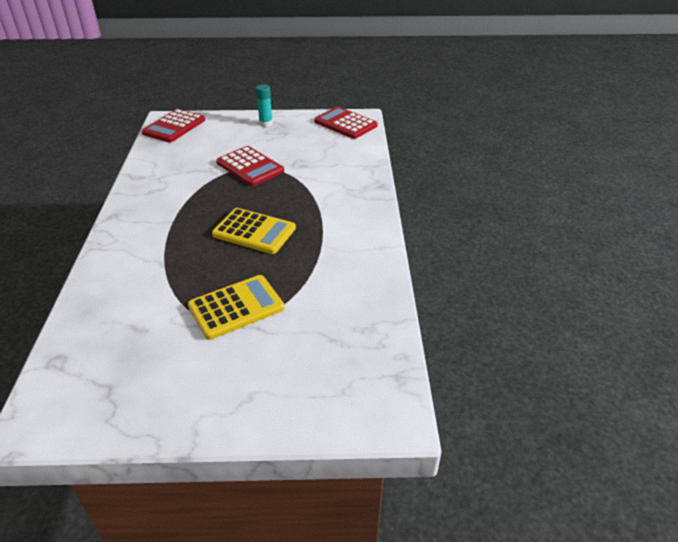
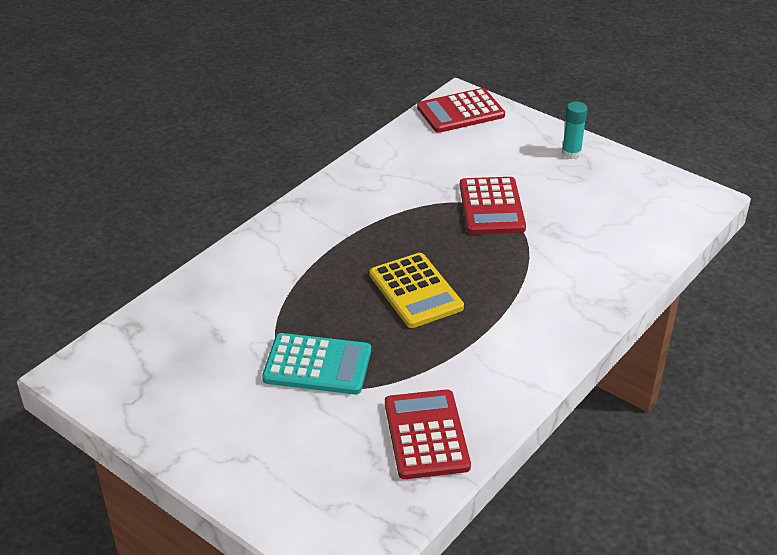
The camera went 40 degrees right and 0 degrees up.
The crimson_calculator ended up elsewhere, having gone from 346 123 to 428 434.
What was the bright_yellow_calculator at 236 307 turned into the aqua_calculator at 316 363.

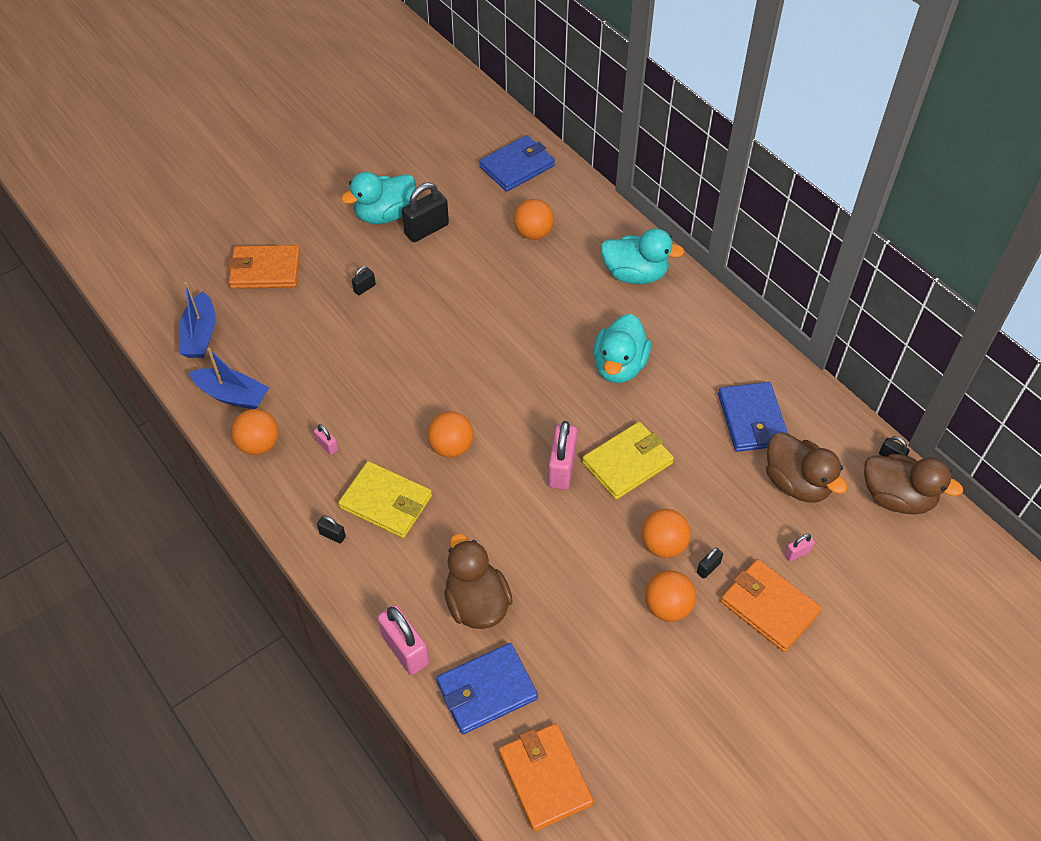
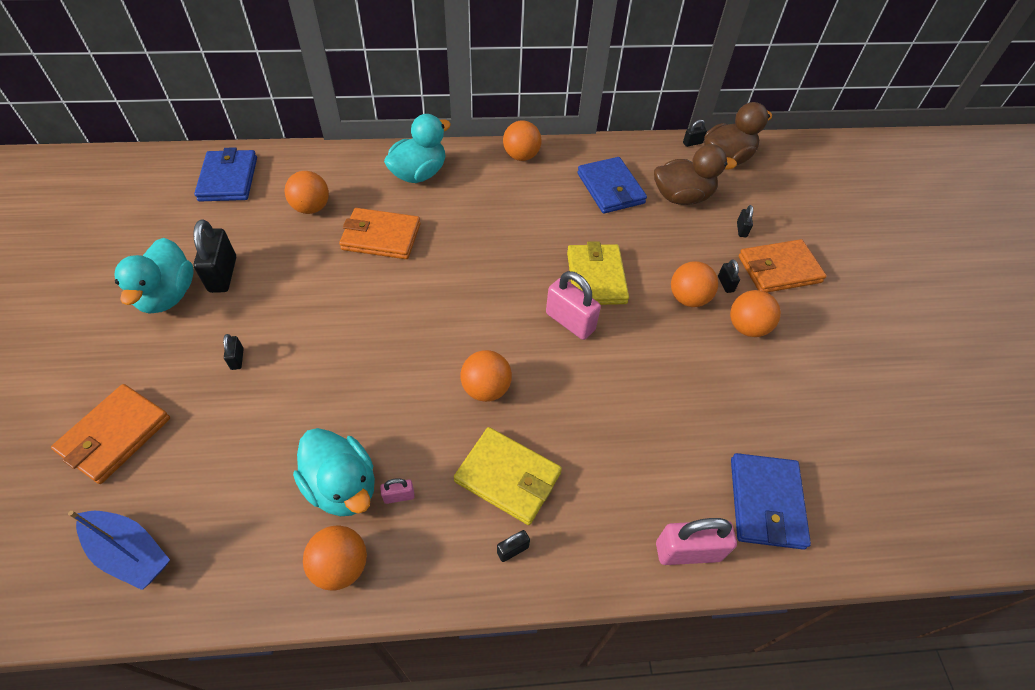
The camera went 60 degrees left and 0 degrees up.
The second view lost the cobalt_toy_boat at 229 378.
The second view lost the brown_duck at 478 581.
The second view gained the bright_orange_ball at 522 141.
The bright_orange_card_wallet ended up elsewhere, having gone from 546 777 to 380 233.
The aqua_duck ended up elsewhere, having gone from 622 348 to 334 472.
What was the rosy_lock at 799 548 turned into the ebony_lock at 745 221.
The bright_yellow_card_wallet at 385 499 ended up facing another way, 60 degrees clockwise from before.
The cobalt_card_wallet at 753 417 ended up facing another way, 45 degrees clockwise from before.

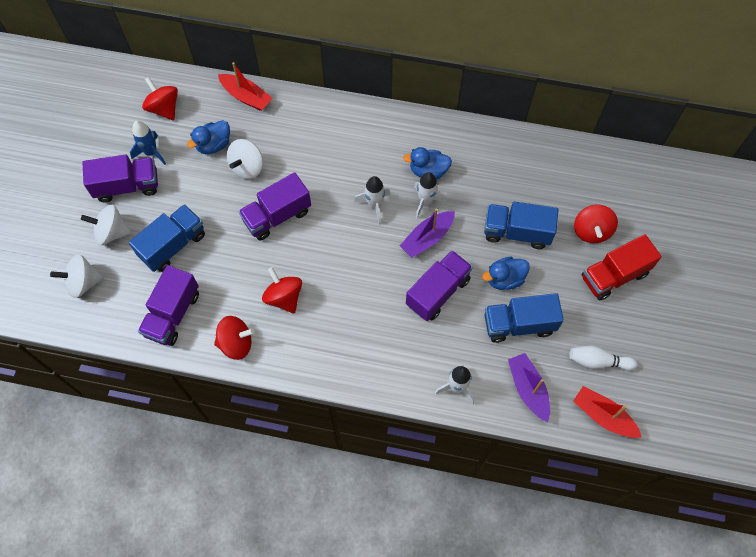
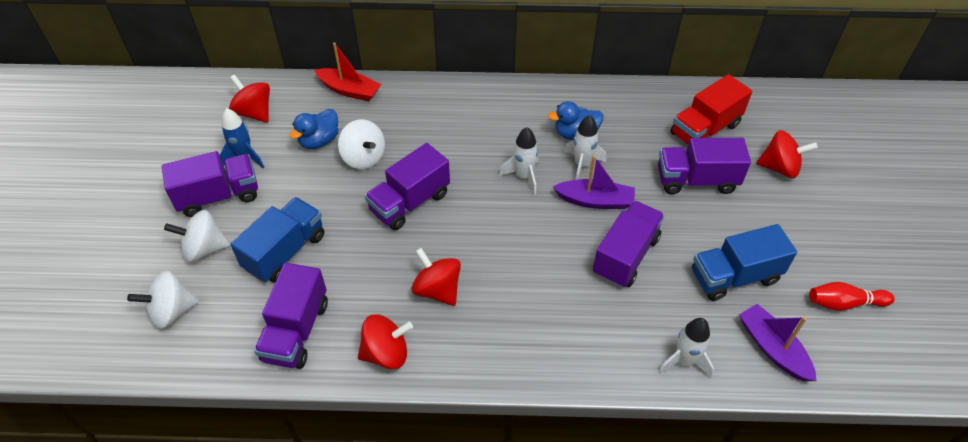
The camera went 10 degrees left and 15 degrees down.
The second view lost the cobalt_duck at 506 273.
The second view lost the crimson_toy_boat at 607 412.
The crimson_truck ended up elsewhere, having gone from 622 267 to 711 109.
What was the cobalt_truck at 521 225 turned into the royal_purple_truck at 704 166.
What was the pure_white_bowling_pin at 603 358 turned into the crimson_bowling_pin at 852 296.
The pure_white_whirligig at 245 159 ended up facing another way, 60 degrees counterclockwise from before.
The royal_purple_toy_boat at 427 233 ended up facing another way, 120 degrees counterclockwise from before.
The crimson_whirligig at 596 224 ended up facing another way, 75 degrees counterclockwise from before.

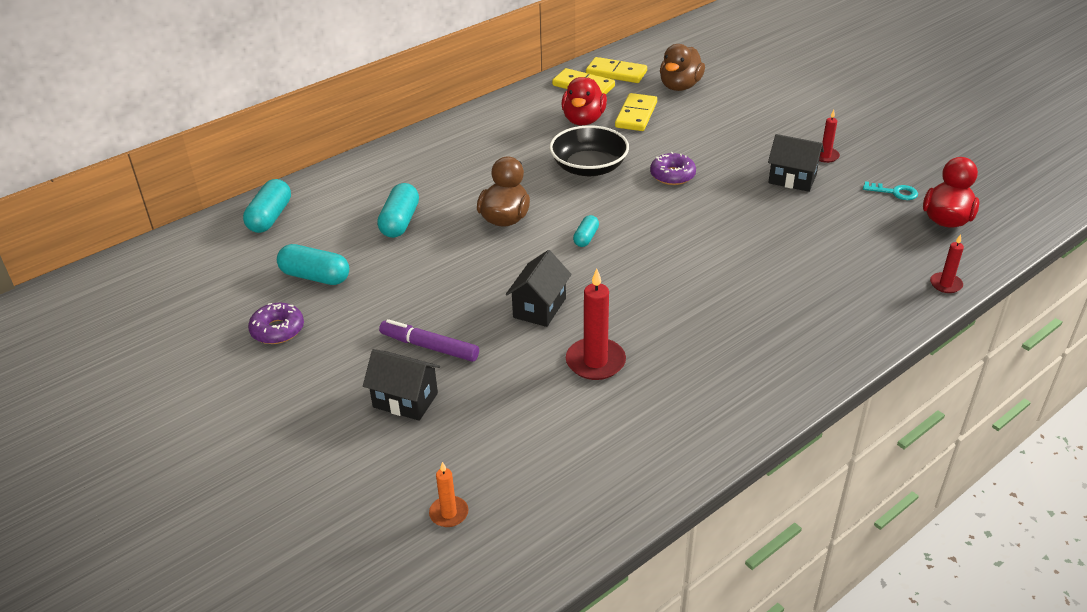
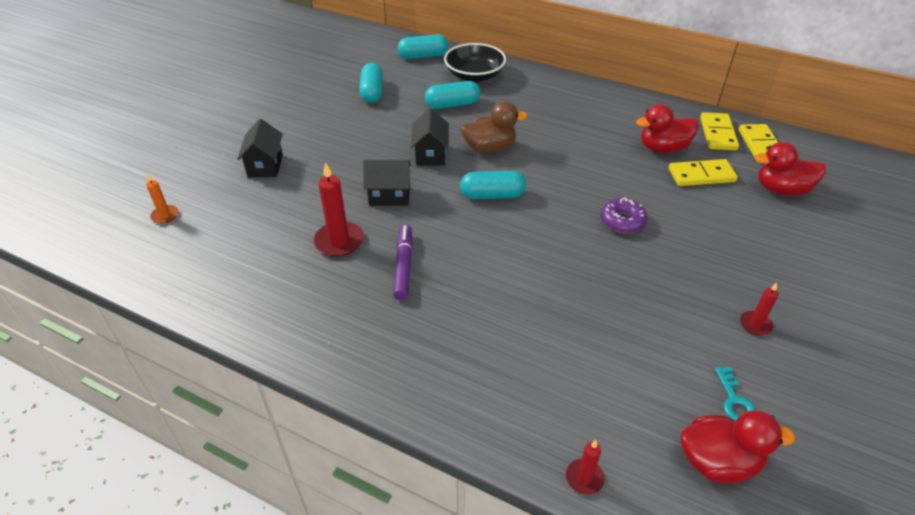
The camera went 65 degrees right and 5 degrees up.
The second view lost the royal_purple_glazed_donut at 276 323.
The royal_purple_marker_pen ended up elsewhere, having gone from 429 340 to 403 262.
The ebony_serving_bowl ended up elsewhere, having gone from 589 150 to 475 62.
The ebony_toy_house ended up elsewhere, having gone from 796 163 to 430 137.
What was the brown_duck at 682 67 turned into the crimson_duck at 790 169.
The size of the aqua_capsule at 586 231 changed by a factor of 1.74.

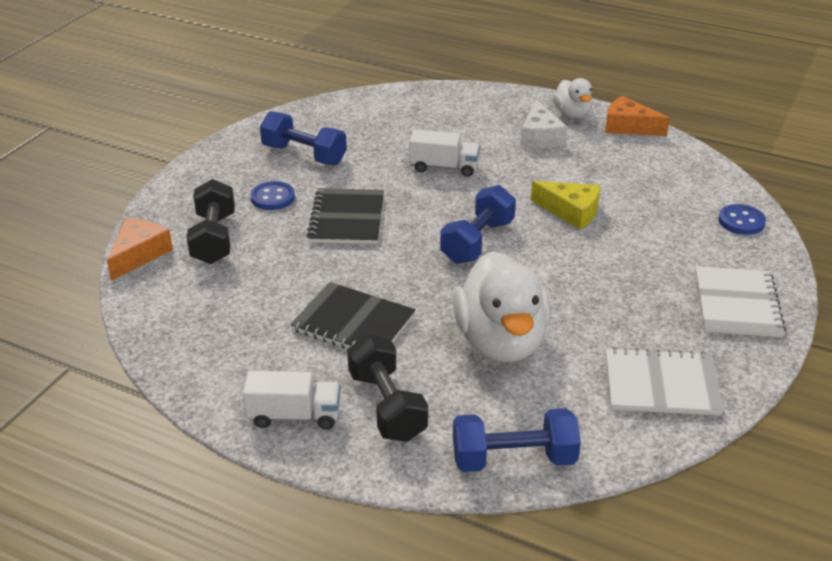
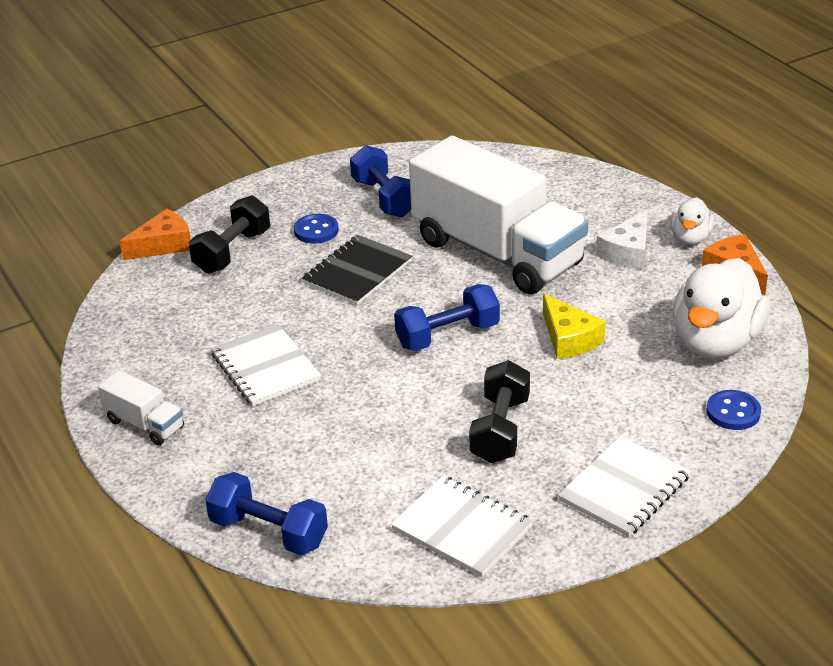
The camera went 35 degrees right and 0 degrees up.
The ebony_free_weight ended up elsewhere, having gone from 387 388 to 499 411.
The pure_white_duck ended up elsewhere, having gone from 502 306 to 721 308.
What was the ebony_notepad at 353 315 turned into the pure_white_notepad at 266 365.
The size of the pure_white_truck at 444 153 changed by a factor of 2.41.

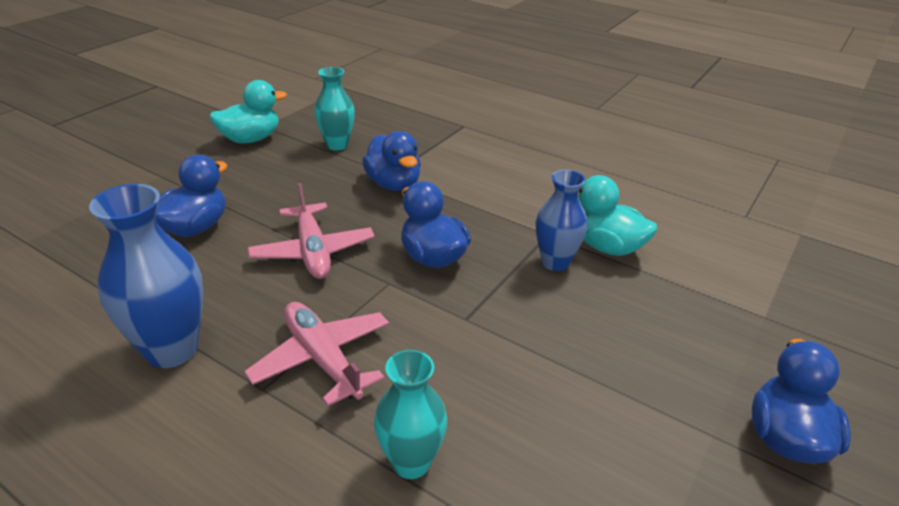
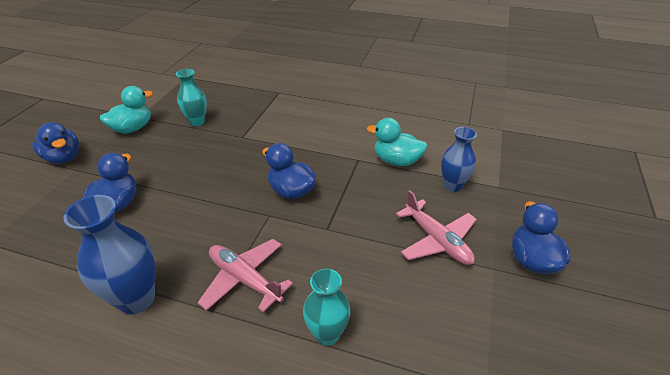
The camera went 15 degrees left and 5 degrees up.
The rosy_aeroplane ended up elsewhere, having gone from 311 231 to 436 227.
The cobalt_duck ended up elsewhere, having gone from 391 161 to 55 143.
The cobalt_vase ended up elsewhere, having gone from 561 220 to 459 159.

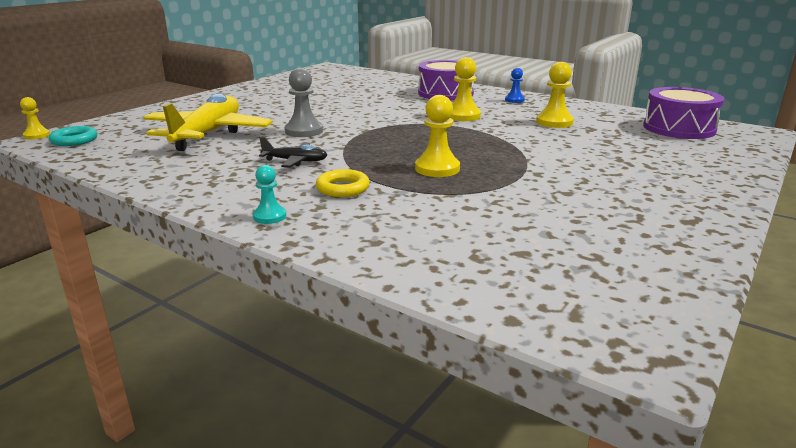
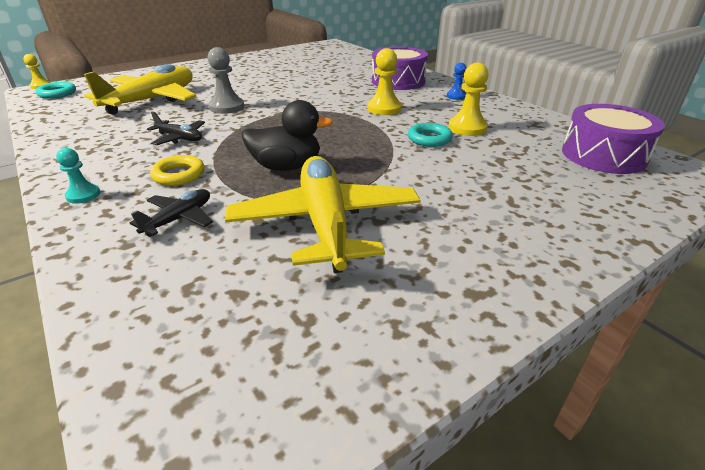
The camera went 20 degrees right and 10 degrees up.
The second view gained the ebony_aeroplane at 171 213.
The second view gained the bright_yellow_aeroplane at 323 214.
The second view gained the aqua_hoop at 430 135.
Where the bright_yellow_game_pawn stood at 437 136, the ebony_duck came to stand at 287 135.

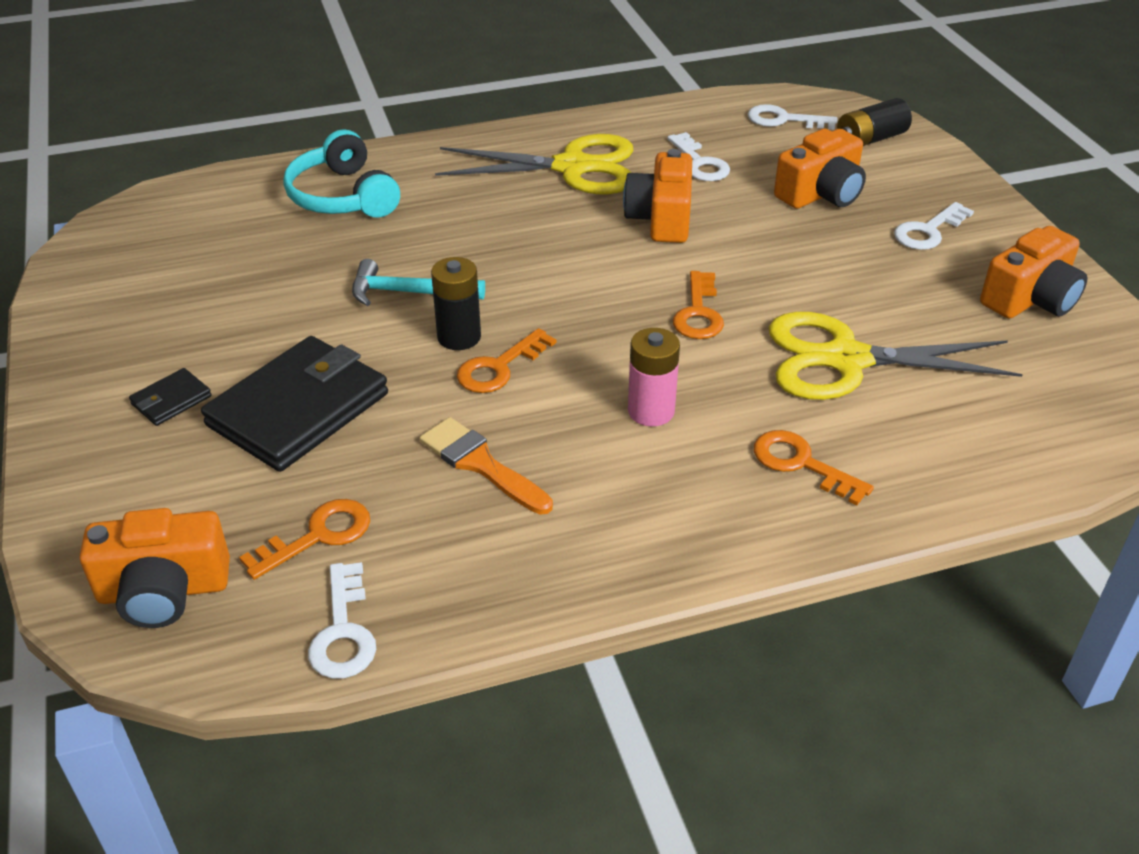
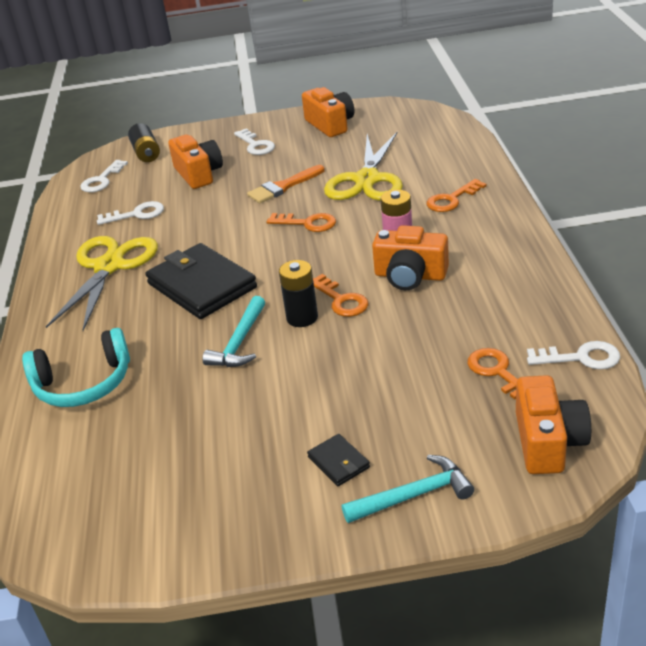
The camera went 75 degrees left and 5 degrees down.
The second view gained the aqua_carpenter's_hammer at 408 489.
The ebony_card_wallet ended up elsewhere, having gone from 294 404 to 201 281.
The bright_orange_brush ended up elsewhere, having gone from 486 466 to 286 184.
The bright_orange_compact_camera ended up elsewhere, having gone from 657 196 to 410 257.

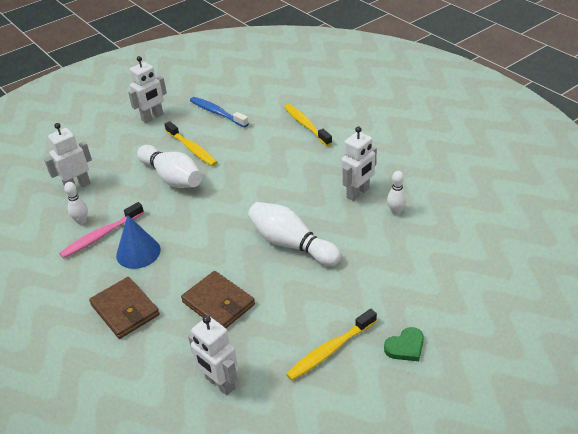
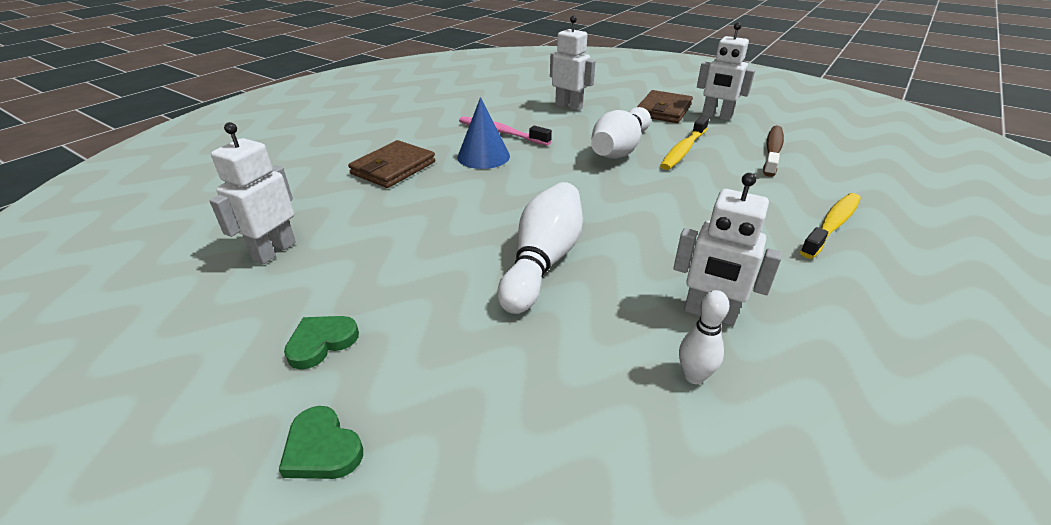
The camera went 70 degrees right and 5 degrees down.
The second view lost the pure_white_bowling_pin at 76 203.
The brown_card_wallet ended up elsewhere, having gone from 218 299 to 665 106.
Where the bright_yellow_tooth_brush stood at 331 345, the green_heart_shape came to stand at 321 342.
What was the cobalt_tooth_brush at 219 112 turned into the brown_tooth_brush at 773 151.

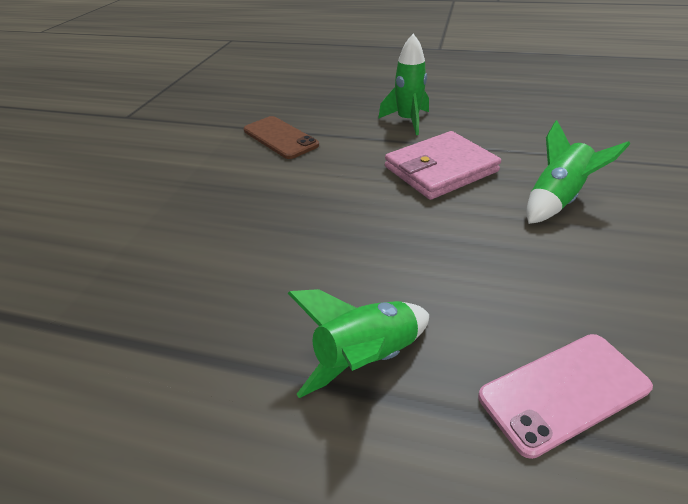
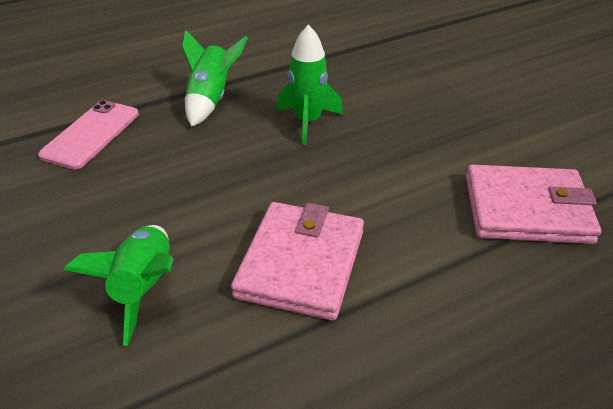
The camera went 135 degrees right and 0 degrees up.
The green_rocket ended up elsewhere, having gone from 403 84 to 310 85.
Where the brown_mobile_phone stood at 281 137, the rosy_card_wallet came to stand at 533 204.

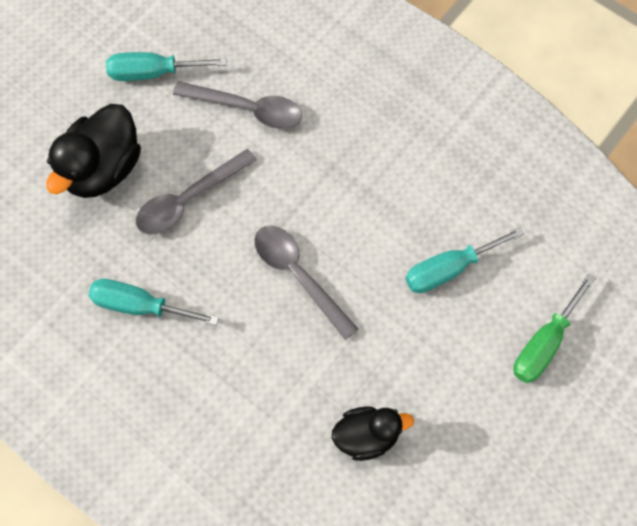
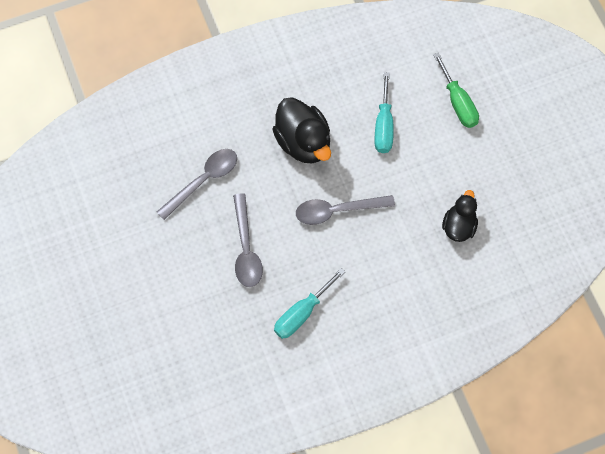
The camera went 60 degrees left and 0 degrees up.
The second view lost the aqua_hand_screwdriver at 166 66.
The ebony_duck ended up elsewhere, having gone from 93 151 to 301 130.

